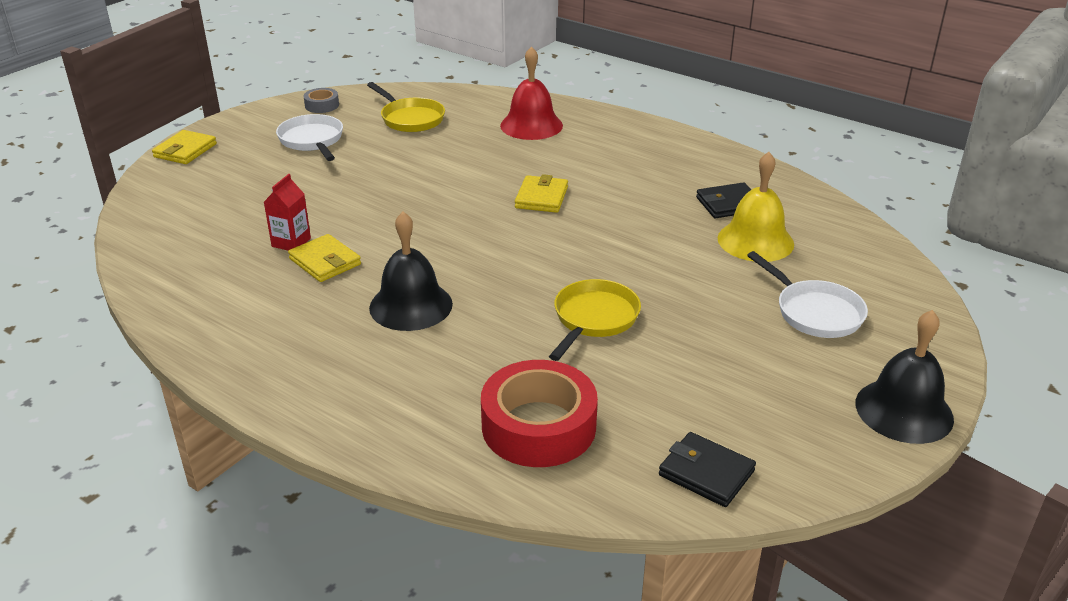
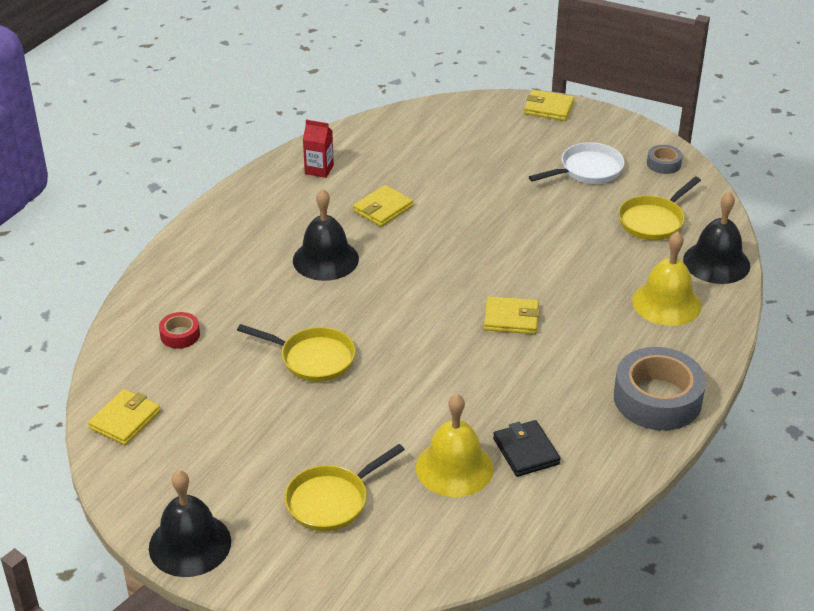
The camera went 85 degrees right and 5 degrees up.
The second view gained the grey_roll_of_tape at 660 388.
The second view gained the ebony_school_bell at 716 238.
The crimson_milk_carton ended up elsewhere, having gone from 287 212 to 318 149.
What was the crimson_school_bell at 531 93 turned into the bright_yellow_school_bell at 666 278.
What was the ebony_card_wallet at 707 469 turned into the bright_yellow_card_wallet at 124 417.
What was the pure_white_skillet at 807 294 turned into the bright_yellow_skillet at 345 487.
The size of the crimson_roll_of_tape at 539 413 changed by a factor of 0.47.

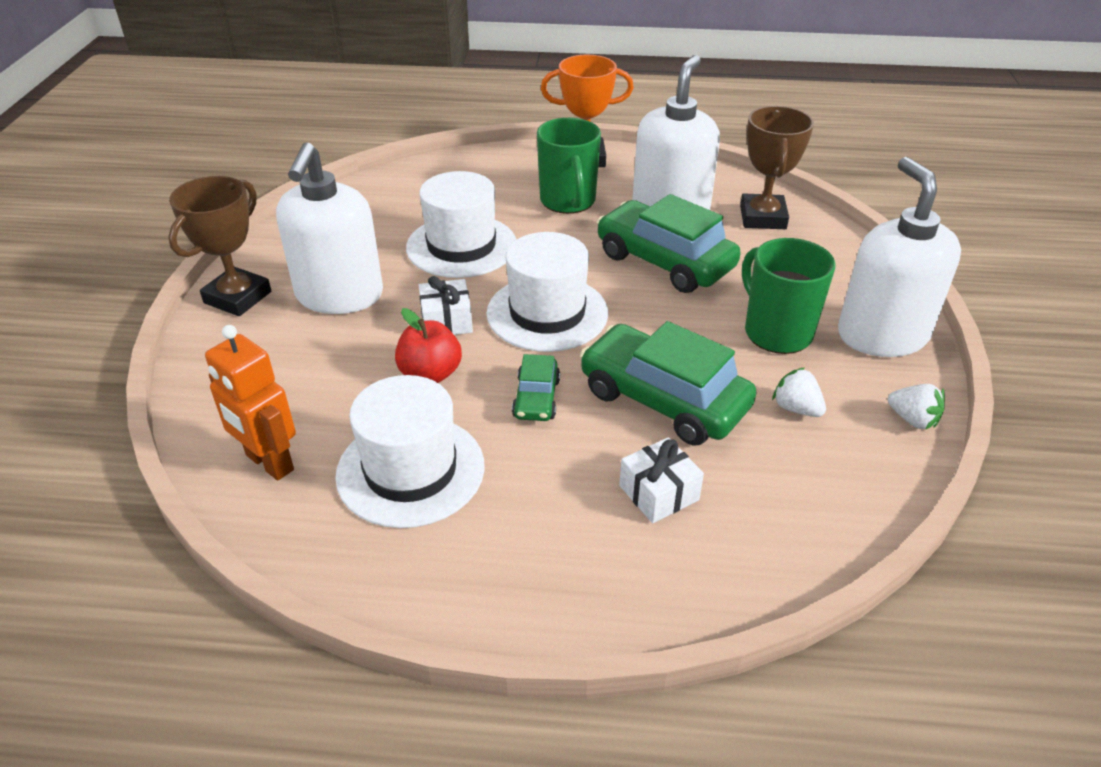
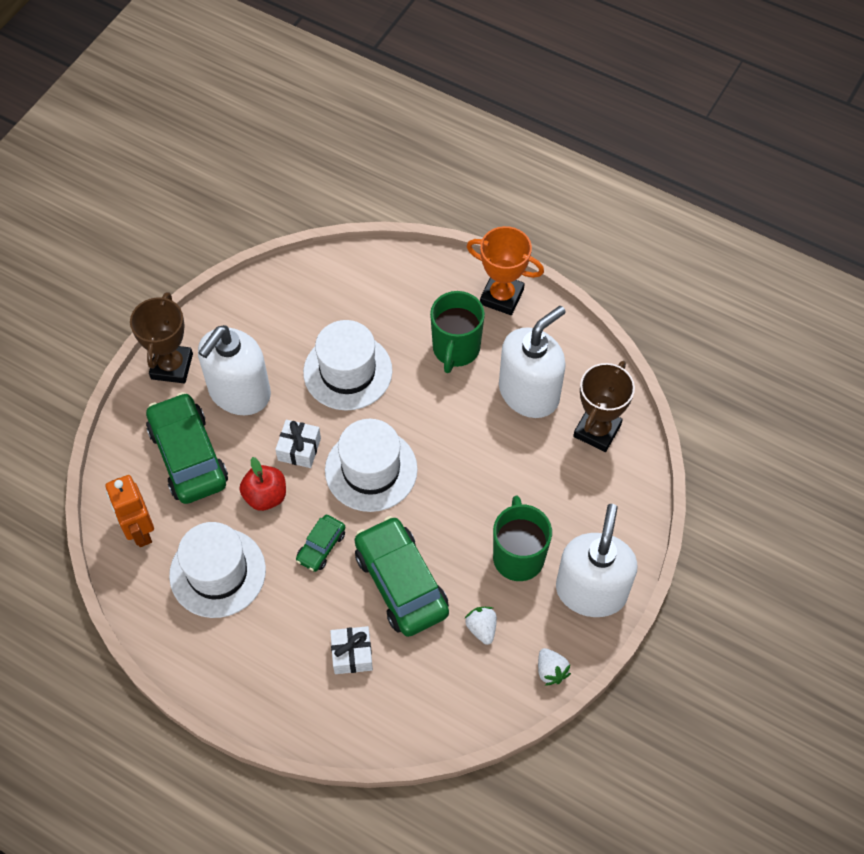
The camera went 25 degrees right and 20 degrees up.
The green_automobile ended up elsewhere, having gone from 669 243 to 187 448.
The brown_award_cup at 219 246 ended up facing another way, 45 degrees counterclockwise from before.

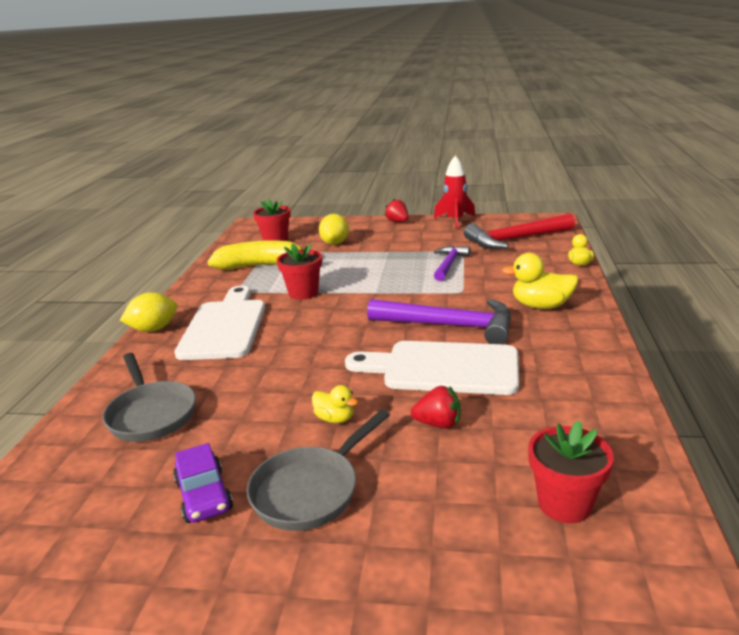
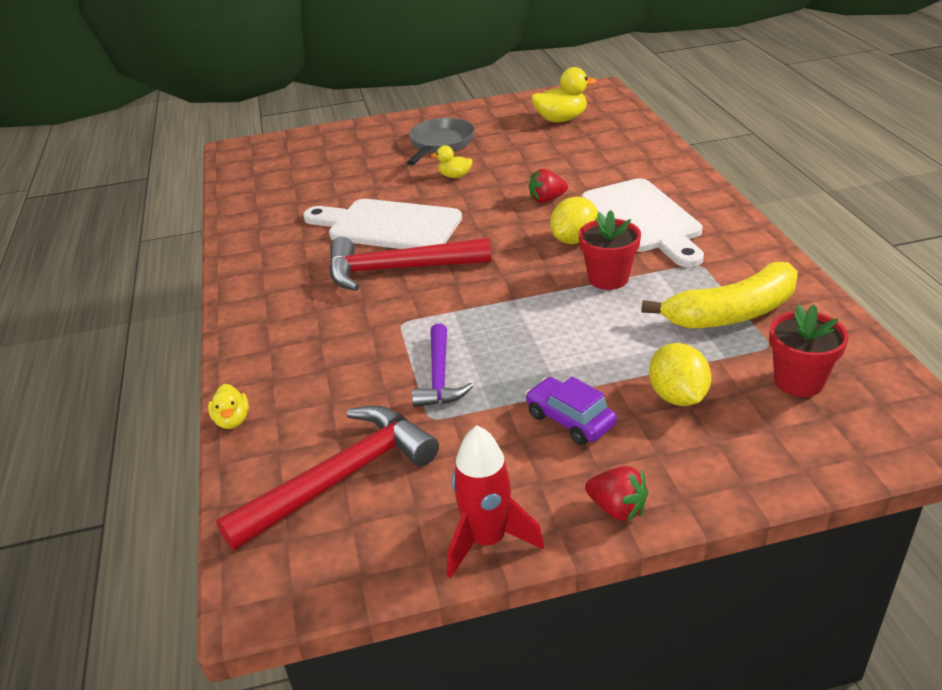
The camera went 160 degrees right and 10 degrees up.
The second view lost the grey_skillet at 149 397.
The second view lost the crimson_potted_plant at 571 472.
The bright_yellow_toy_lemon ended up elsewhere, having gone from 148 312 to 574 220.
The royal_purple_automobile ended up elsewhere, having gone from 203 483 to 571 411.
The crimson_toy_strawberry ended up elsewhere, having gone from 436 407 to 548 186.
The bright_yellow_duck ended up elsewhere, having gone from 540 281 to 564 94.
What was the royal_purple_carpenter's_hammer at 439 321 turned into the crimson_carpenter's_hammer at 410 264.
The pure_white_chopping_board at 432 368 ended up facing another way, 150 degrees counterclockwise from before.

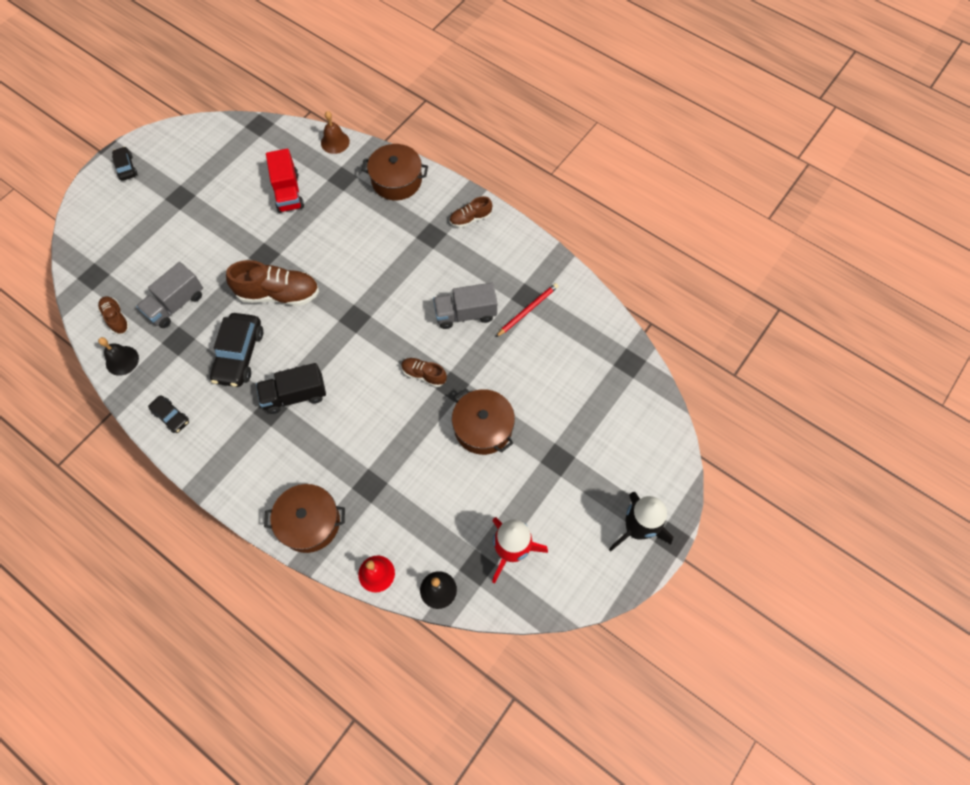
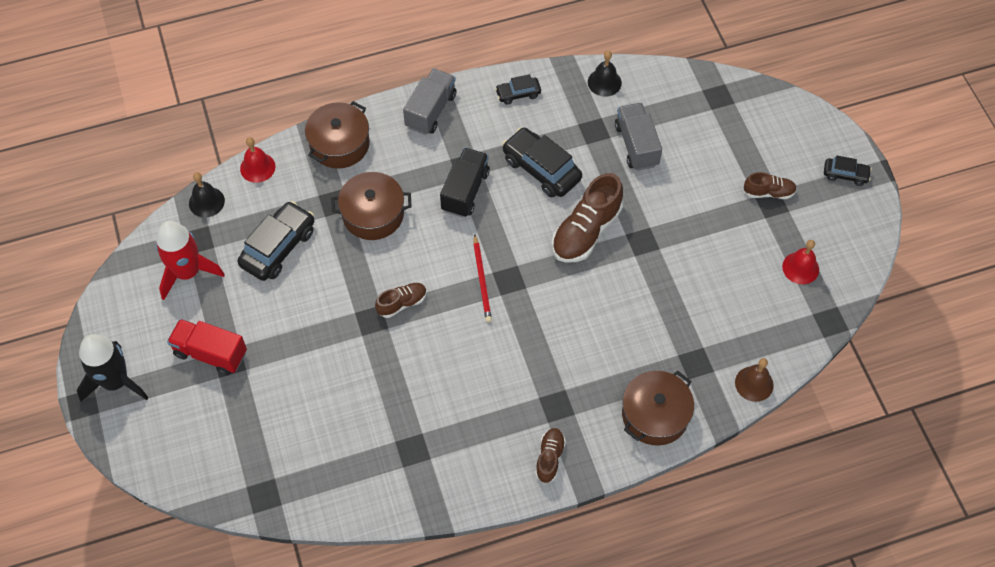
The camera went 125 degrees right and 5 degrees down.
The second view gained the ebony_automobile at 276 241.
The second view gained the crimson_school_bell at 800 262.
The brown_lace-up_shoe ended up elsewhere, having gone from 114 315 to 770 185.
The crimson_truck ended up elsewhere, having gone from 285 181 to 207 347.
The grey_truck ended up elsewhere, having gone from 465 306 to 430 101.
The brown_stockpot ended up elsewhere, having gone from 483 422 to 371 206.
The crimson_lead_pencil ended up elsewhere, having gone from 527 310 to 482 278.

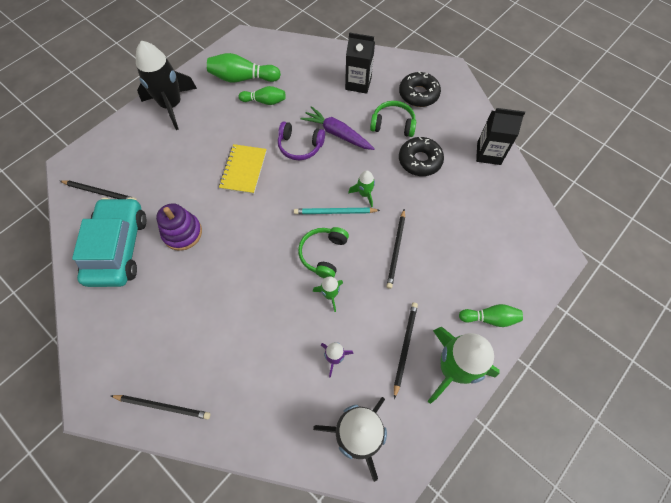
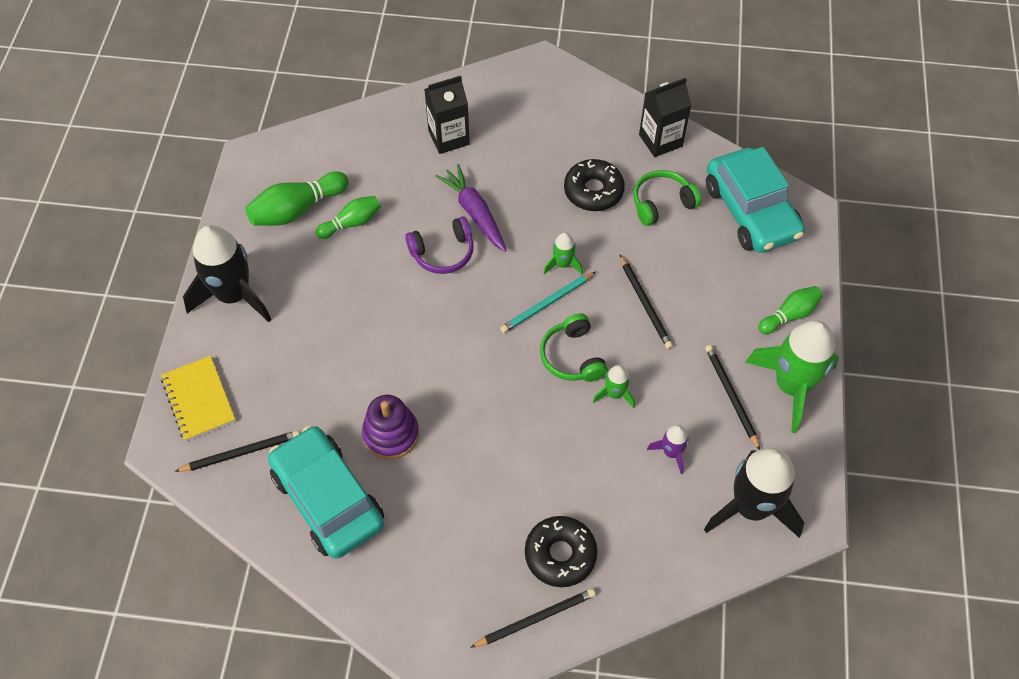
The camera went 35 degrees left and 5 degrees down.
The second view gained the aqua_automobile at 755 200.
The bright_yellow_notepad ended up elsewhere, having gone from 243 169 to 198 398.
The green_headphones ended up elsewhere, having gone from 393 119 to 667 198.
The ebony_glazed_donut ended up elsewhere, having gone from 420 89 to 561 551.
The royal_purple_toy_carrot at 337 128 ended up facing another way, 60 degrees clockwise from before.

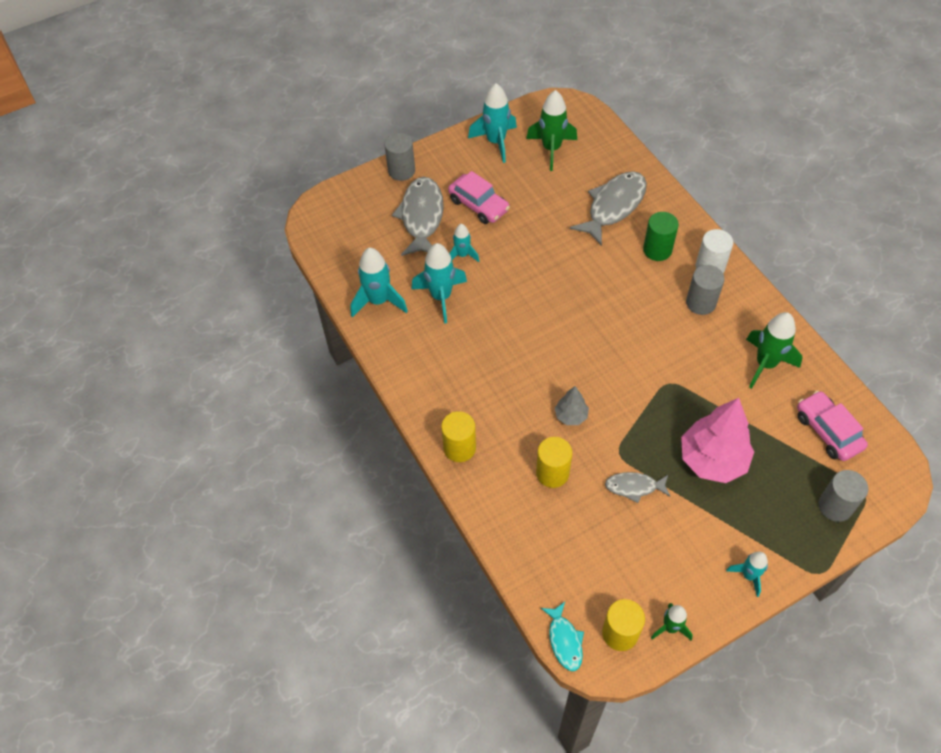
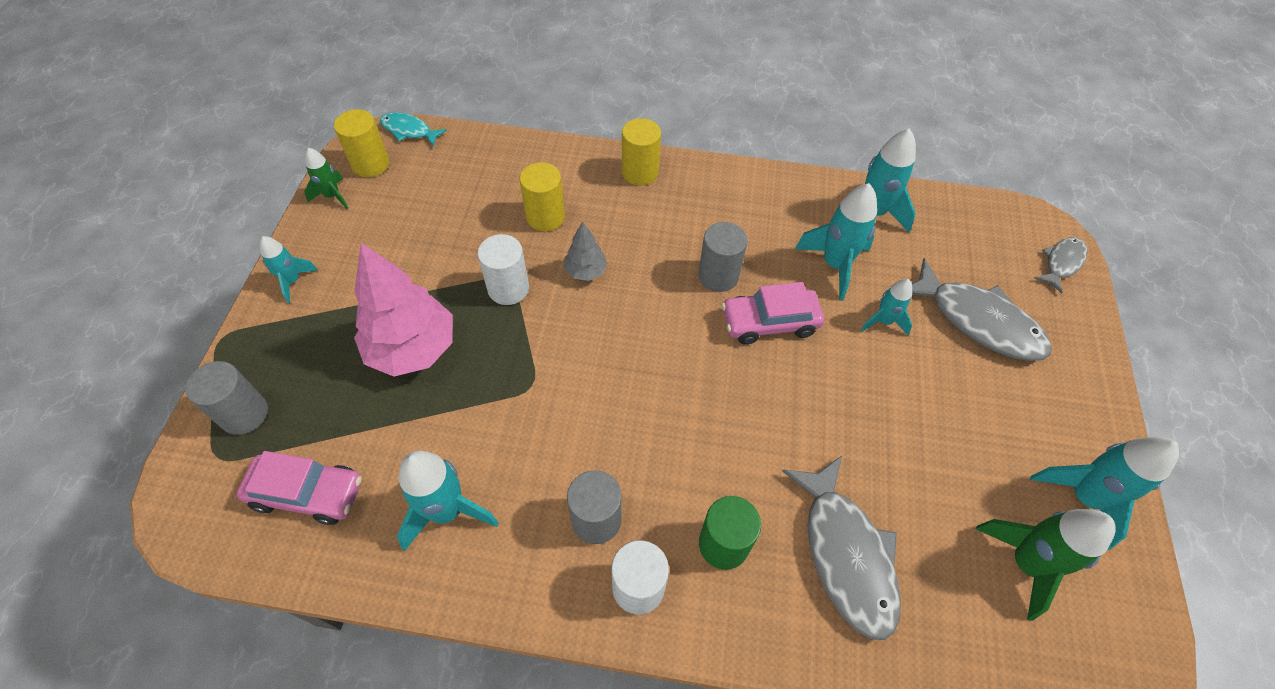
The camera went 125 degrees right and 0 degrees up.
The second view gained the pure_white_cylinder_shape at 503 269.
The grey_cylinder_shape ended up elsewhere, having gone from 399 157 to 723 257.
The rosy_automobile ended up elsewhere, having gone from 479 197 to 773 313.
The grey_fish ended up elsewhere, having gone from 637 487 to 1061 265.
What was the green_rocket at 774 350 turned into the aqua_rocket at 448 501.

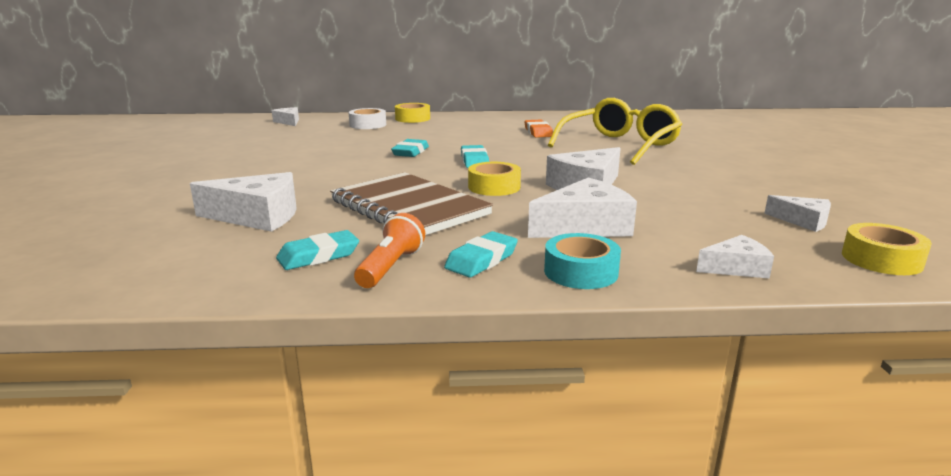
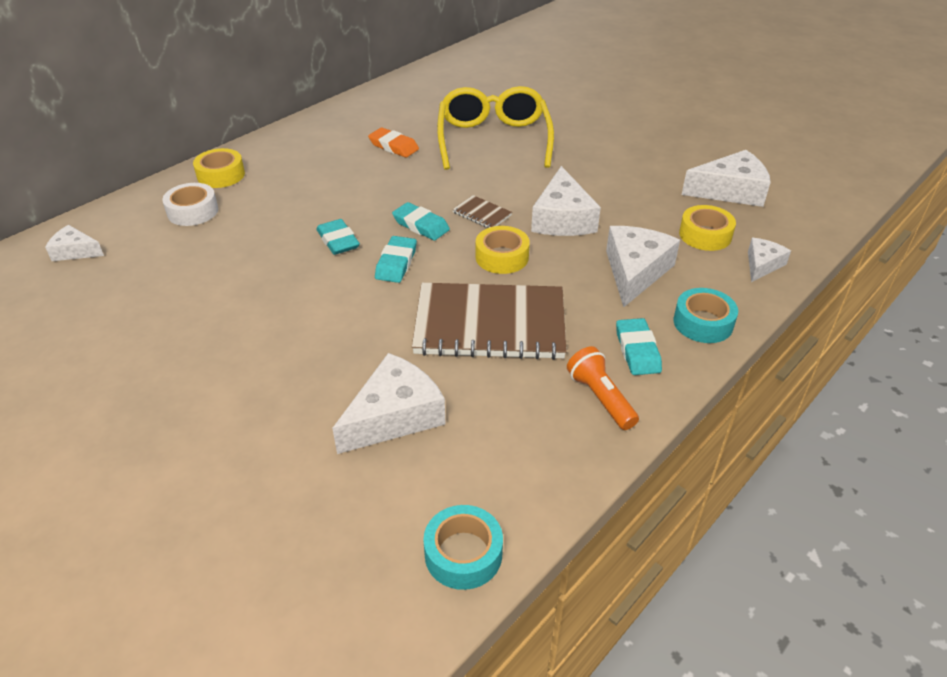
The camera went 45 degrees left and 20 degrees up.
The second view gained the aqua_roll_of_tape at 463 547.
The second view gained the brown_notepad at 482 211.
The aqua_eraser ended up elsewhere, having gone from 317 250 to 396 259.
The bright_yellow_roll_of_tape ended up elsewhere, having gone from 887 249 to 707 228.
The size of the pure_white_cheese at 797 213 changed by a factor of 1.76.

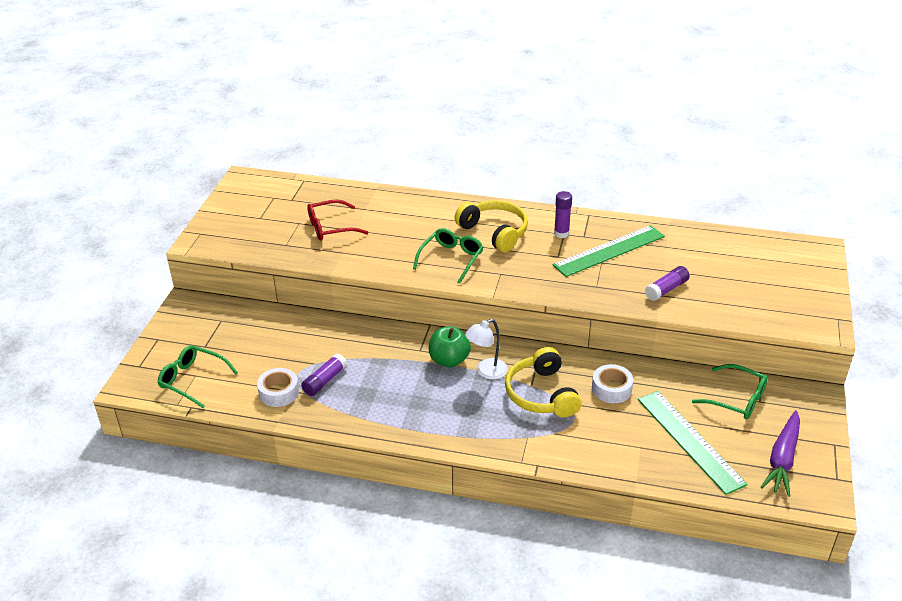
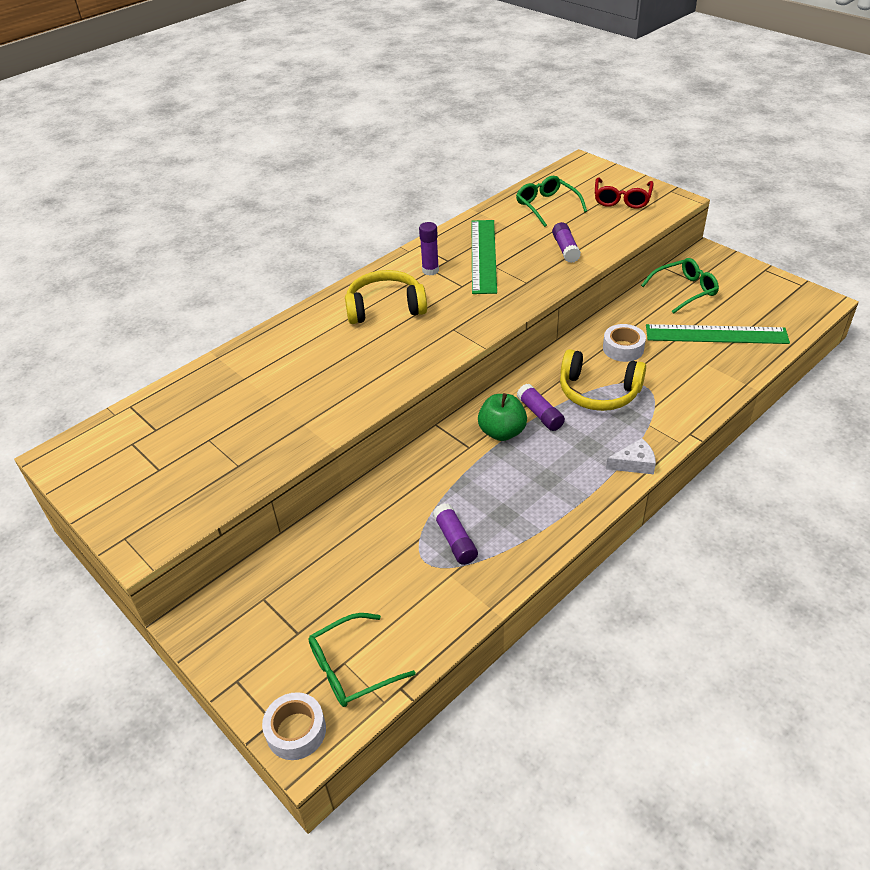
The camera went 55 degrees left and 5 degrees up.
The second view lost the royal_purple_toy_carrot at 780 453.
The second view gained the pure_white_cheese at 631 456.
The pure_white_roll_of_tape ended up elsewhere, having gone from 278 387 to 294 726.
The crimson_eyeglasses ended up elsewhere, having gone from 337 220 to 624 193.
The green_eyeglasses ended up elsewhere, having gone from 448 256 to 551 201.
Where the pure_white_lamp stood at 486 349, the royal_purple_stick_of_glue came to stand at 541 407.

